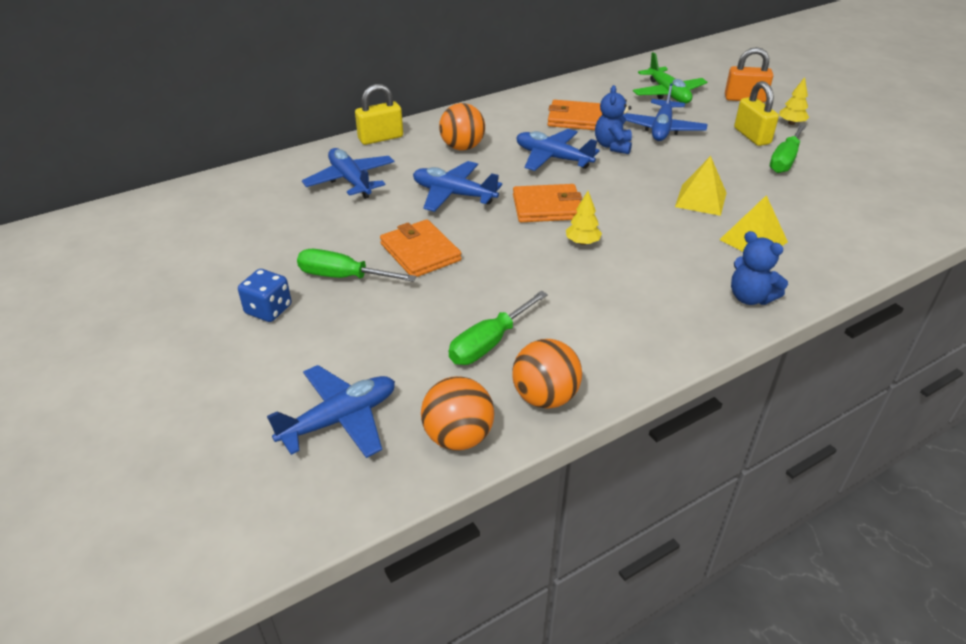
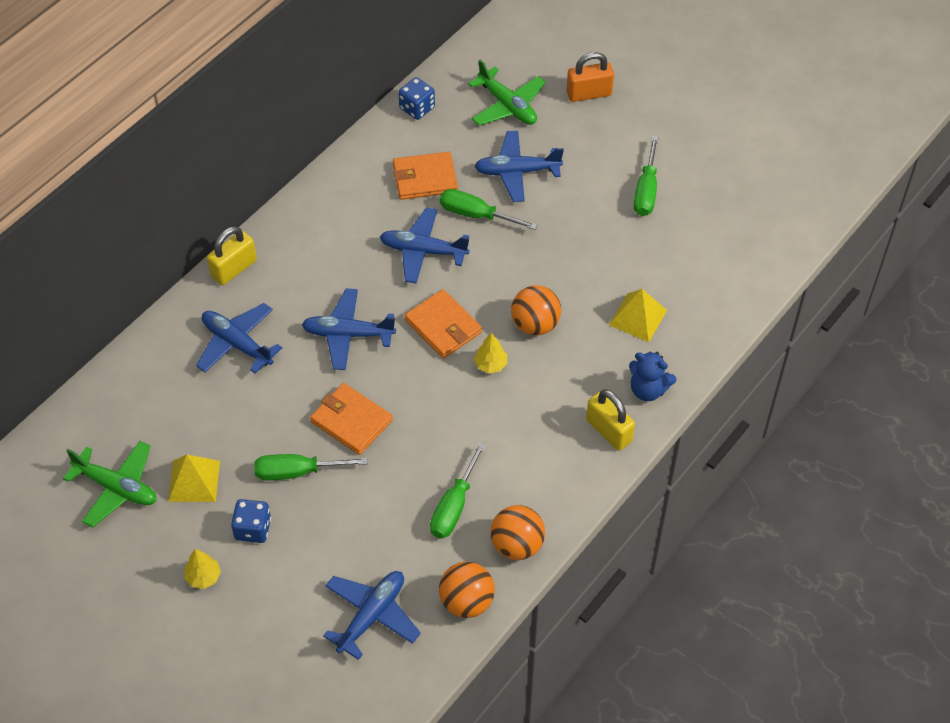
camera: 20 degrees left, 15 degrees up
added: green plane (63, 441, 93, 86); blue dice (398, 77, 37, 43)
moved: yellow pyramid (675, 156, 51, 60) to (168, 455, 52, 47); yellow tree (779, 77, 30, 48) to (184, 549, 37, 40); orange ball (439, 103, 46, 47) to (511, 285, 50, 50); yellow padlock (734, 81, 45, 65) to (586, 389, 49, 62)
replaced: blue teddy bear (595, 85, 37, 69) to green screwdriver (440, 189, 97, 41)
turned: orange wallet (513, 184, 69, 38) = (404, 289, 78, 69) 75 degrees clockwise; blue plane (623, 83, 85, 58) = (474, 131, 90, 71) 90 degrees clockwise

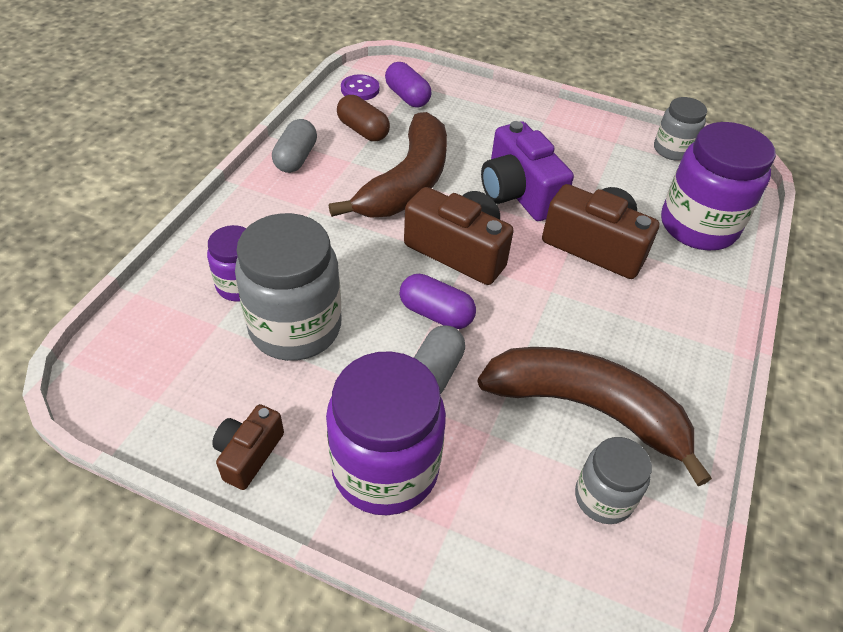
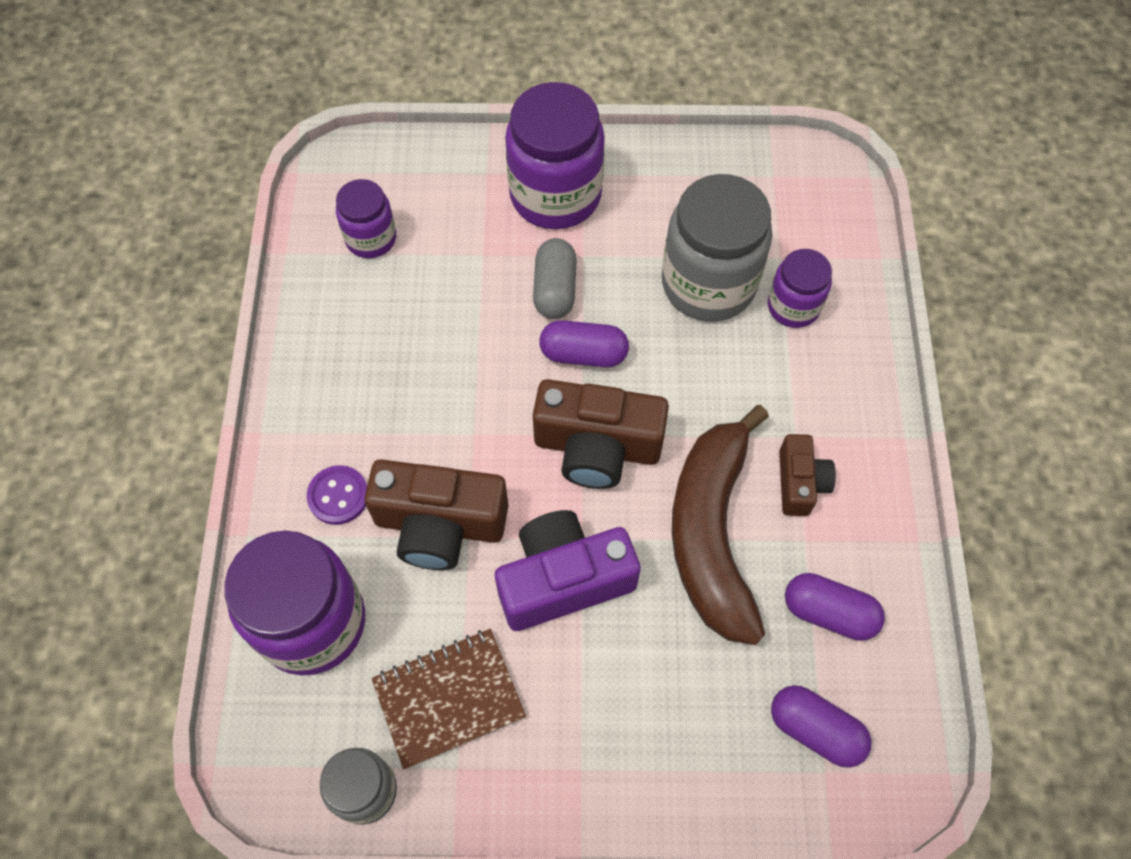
camera: 160 degrees right, 15 degrees up
removed: grey capsule (272, 119, 45, 54); brown banana (477, 347, 235, 139)
added: brown notebook (371, 629, 155, 140)
moved: purple button (341, 74, 38, 26) to (307, 465, 60, 60); brown camera (212, 404, 72, 86) to (779, 434, 57, 82)
recoloured: grey jar (575, 437, 77, 87) to purple jar (336, 179, 60, 79); brown capsule (337, 95, 53, 46) to purple capsule (785, 573, 100, 68)
turned: purple camera (481, 121, 93, 100) = (495, 510, 146, 121) 60 degrees counterclockwise

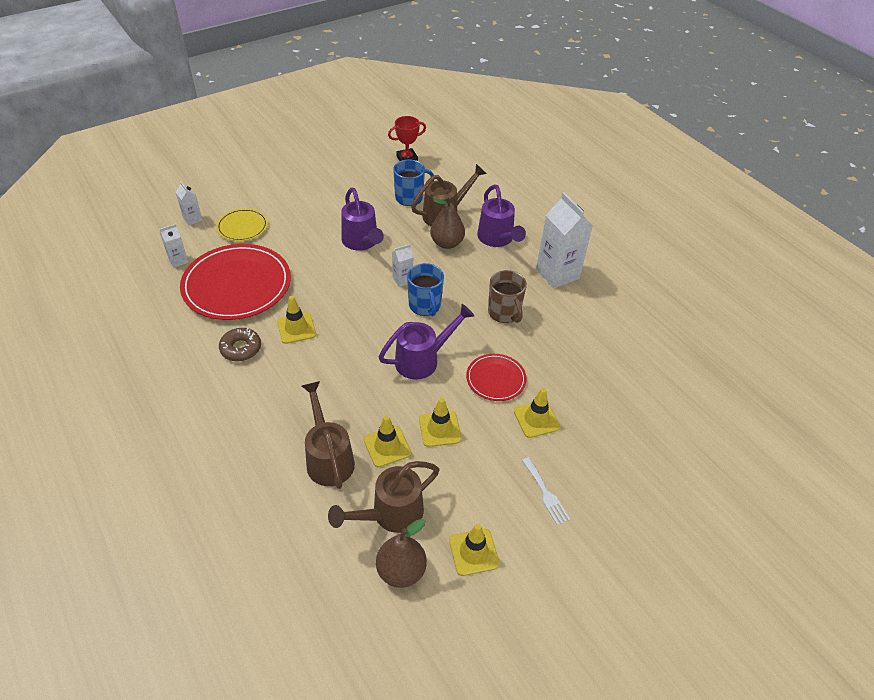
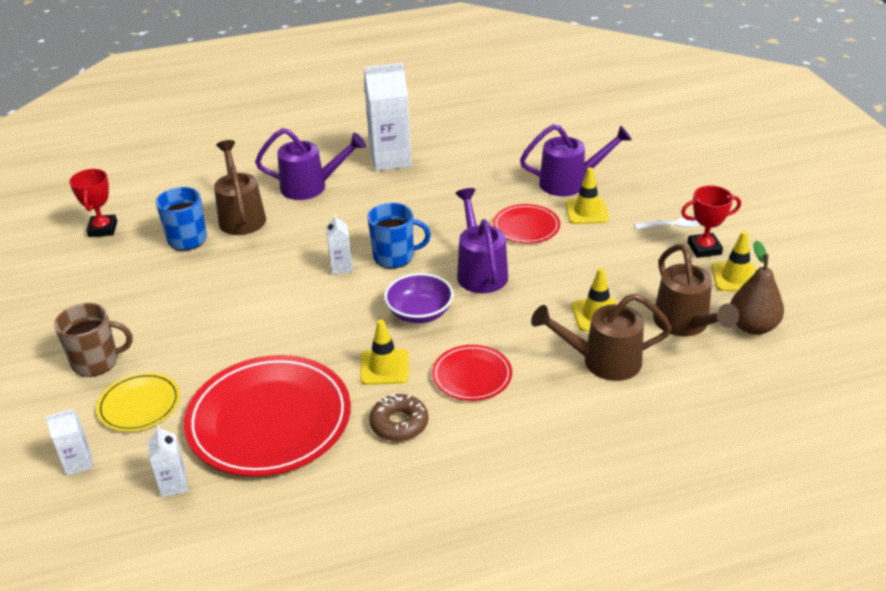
camera: 70 degrees left, 10 degrees down
removed: yellow traffic cone (419, 398, 42, 49); brown pear (430, 196, 35, 53)
added: purple bowl (384, 273, 70, 50); red plate (432, 345, 80, 56); red trophy (681, 185, 60, 73)
moved: brown mug (488, 270, 39, 53) to (54, 303, 78, 74); purple watering can (341, 188, 43, 63) to (520, 124, 112, 72)

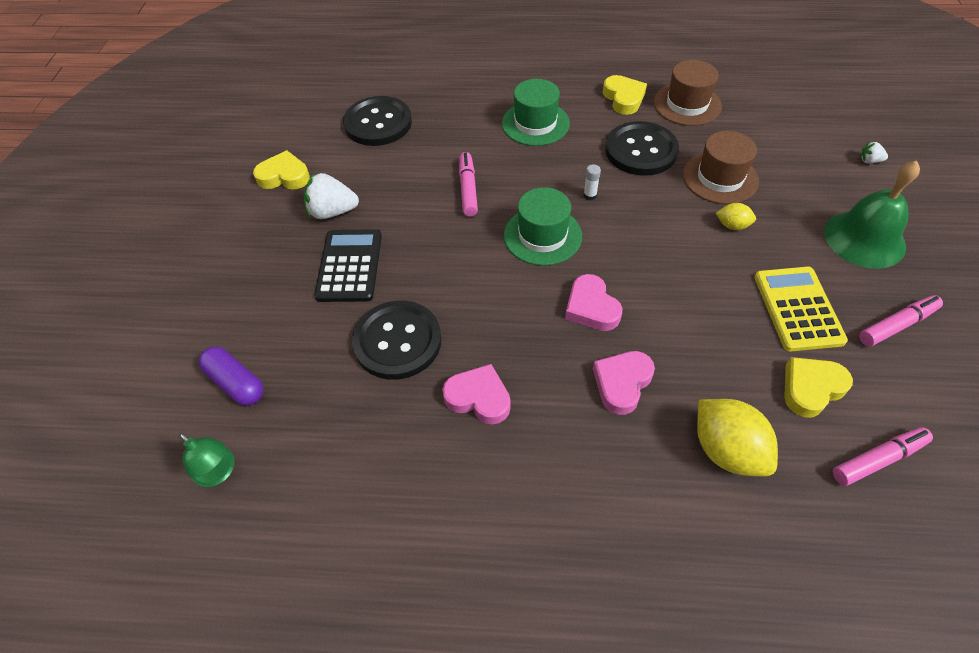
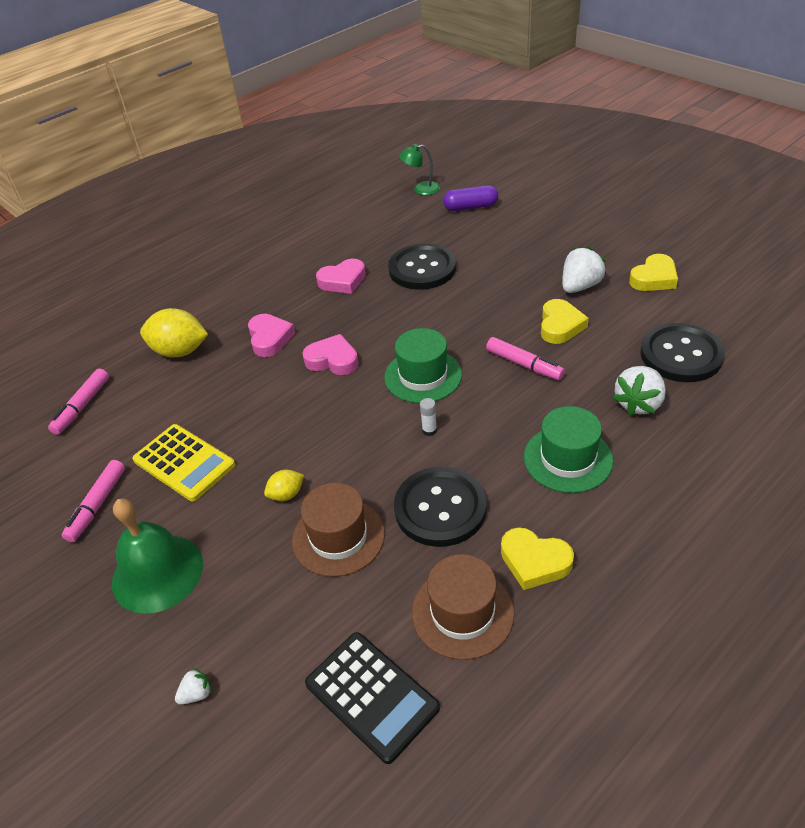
camera: 135 degrees right, 10 degrees down
added: white strawberry (613, 366, 53, 50)
moved: black calculator (314, 229, 68, 73) to (305, 632, 135, 132); yellow heart (784, 357, 69, 60) to (541, 299, 48, 45)

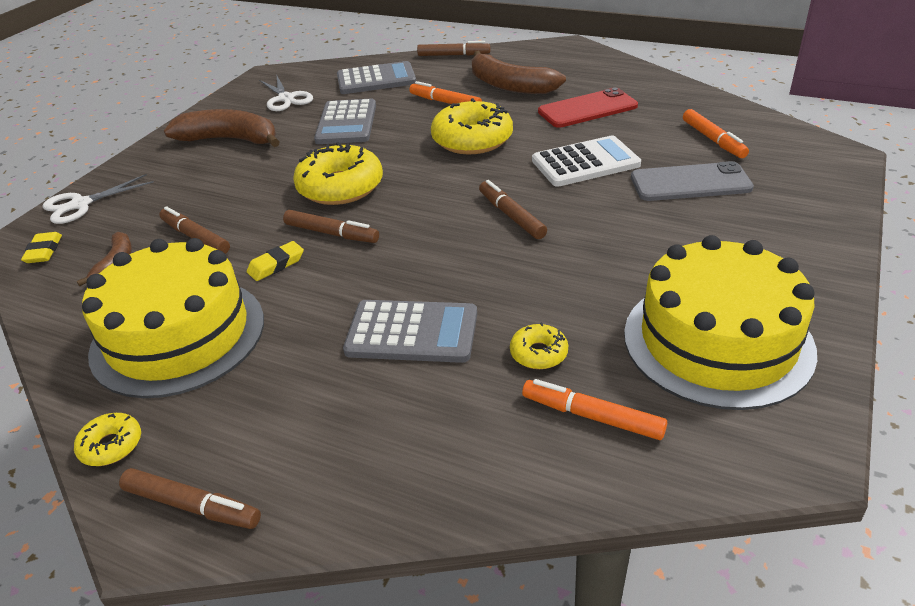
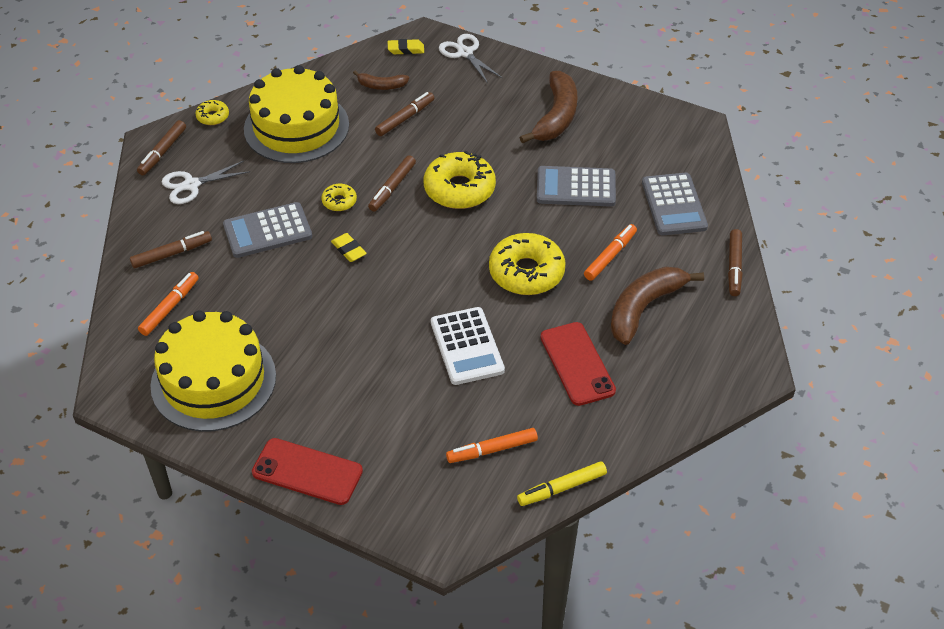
camera: 90 degrees right, 10 degrees up
removed: grey phone (631, 161, 123, 40)
added: red phone (252, 438, 111, 67); yellow marker (517, 461, 90, 45)
moved: brown marker (479, 180, 68, 59) to (130, 231, 82, 37); white scissors (259, 74, 54, 37) to (162, 161, 88, 43); yellow donut (510, 322, 58, 47) to (321, 184, 36, 27); yellow eraser (247, 241, 57, 40) to (331, 233, 36, 29)
turned: grey calculator (343, 300, 134, 63) = (223, 202, 89, 56) 60 degrees clockwise

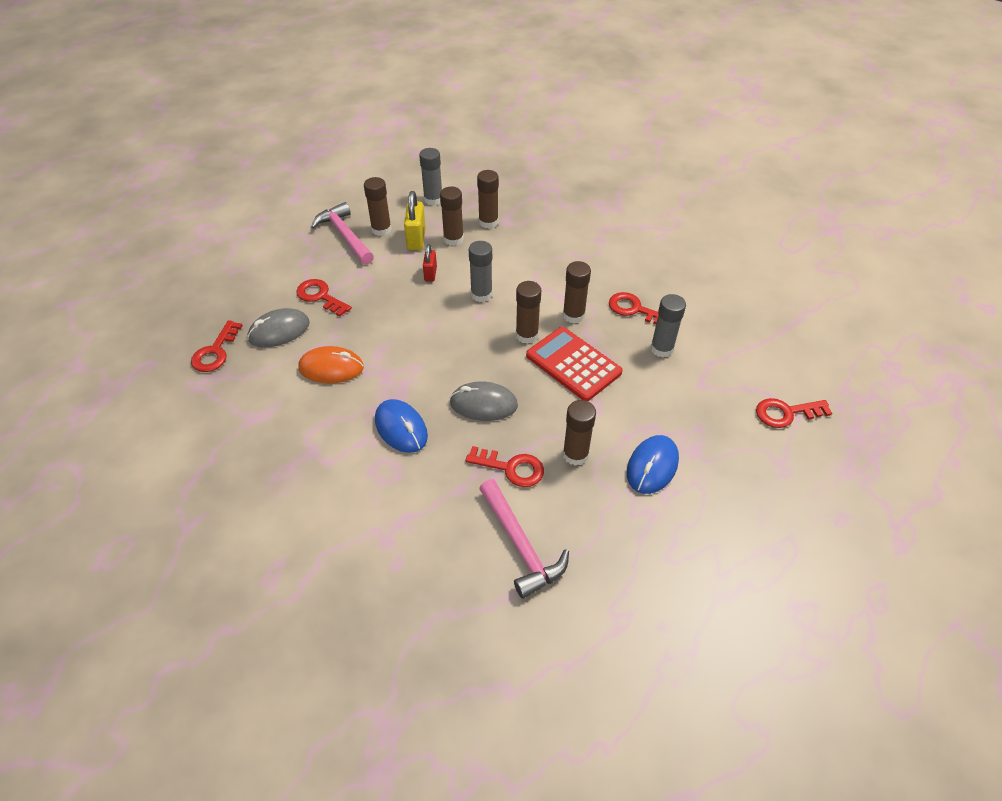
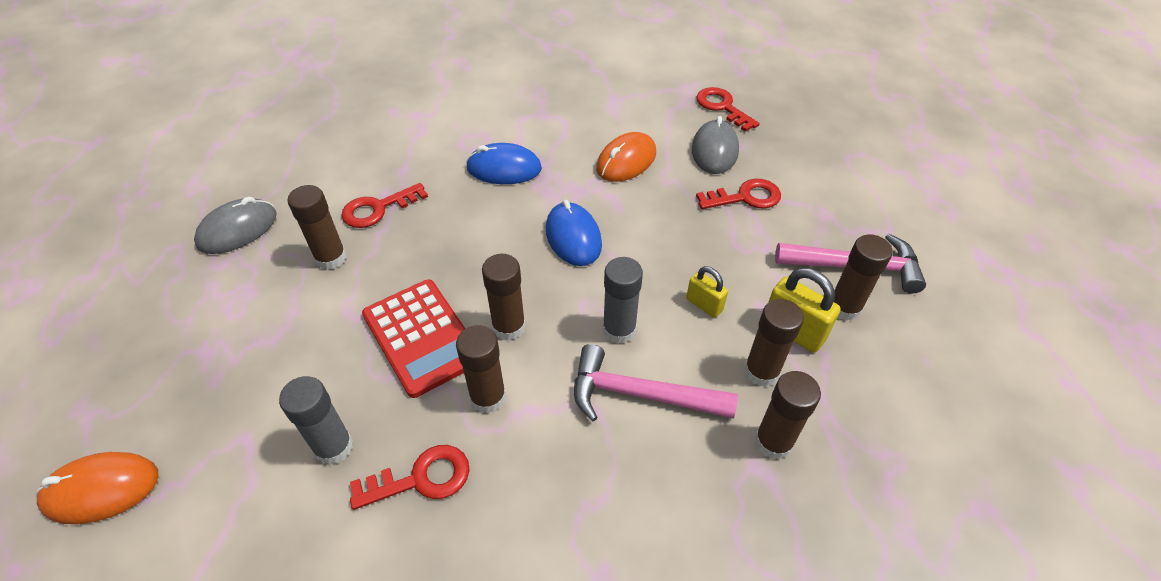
camera: 130 degrees right, 0 degrees up
removed: grey glue stick (419, 148, 23, 58)
moved: grey mouse (449, 381, 69, 40) to (194, 197, 83, 57); blue mouse (627, 435, 52, 59) to (546, 200, 56, 66); pink hammer (479, 479, 90, 120) to (574, 344, 164, 77)
replaced: red key (756, 398, 76, 30) to orange mouse (35, 452, 124, 72)
recoloured: red padlock (423, 244, 14, 38) to yellow padlock (686, 266, 42, 52)
turned: red calculator (526, 327, 97, 74) = (362, 279, 103, 119) 60 degrees clockwise

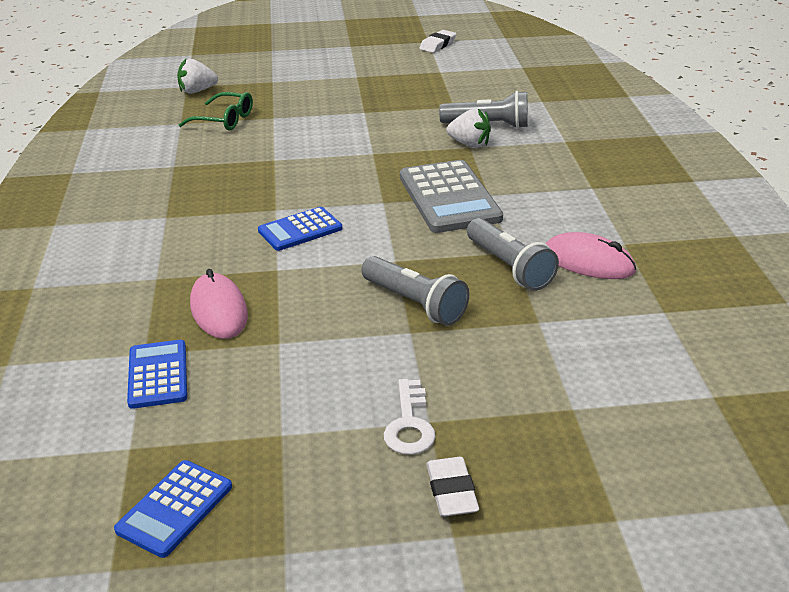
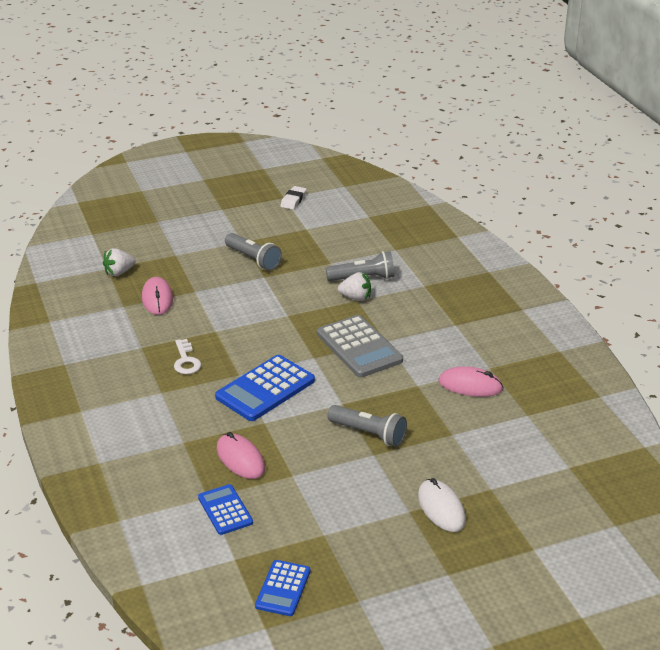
camera: 15 degrees left, 0 degrees up
removed: white eraser (426, 457, 53, 60)
added: white mouse (418, 478, 48, 54)
moved: white key (384, 379, 52, 76) to (174, 339, 27, 35); grey flashlight (467, 218, 92, 73) to (225, 233, 57, 38)
replaced: green glasses (179, 92, 74, 38) to pink mouse (142, 277, 31, 38)
resized: blue calculator (258, 207, 84, 44) = (215, 355, 100, 66) x1.68

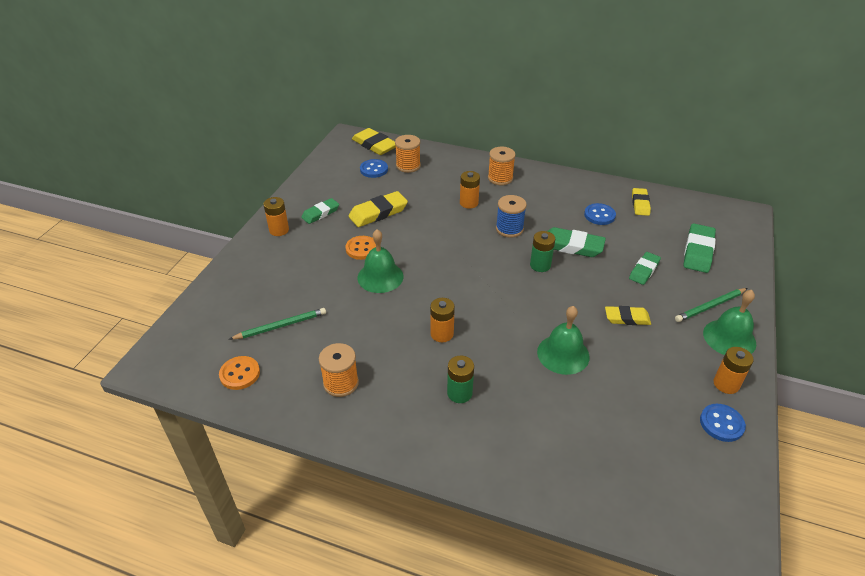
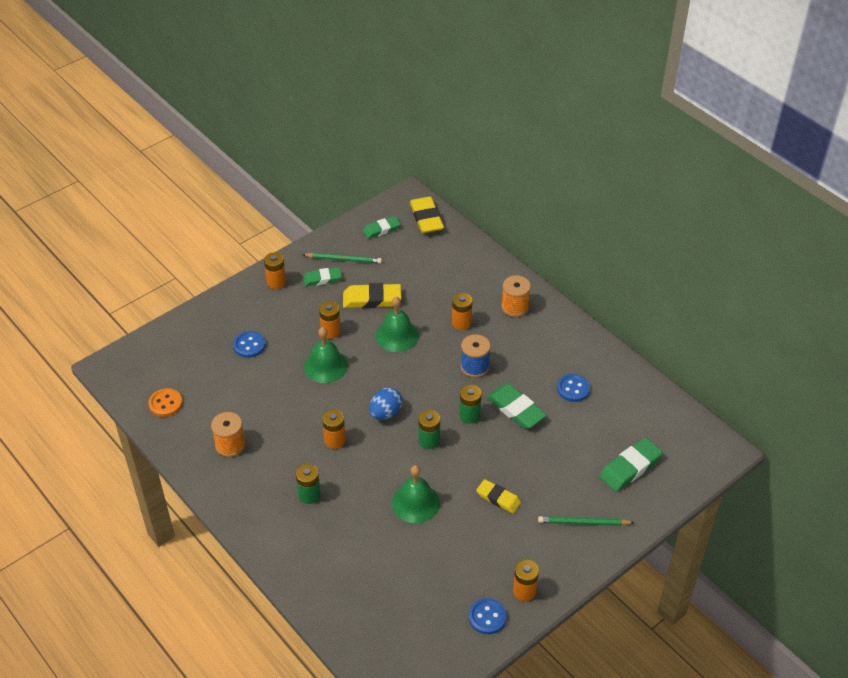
camera: 30 degrees right, 5 degrees up
removed: orange spool (395, 135, 26, 38); yellow eraser (632, 188, 19, 28)
added: blue egg (369, 387, 34, 33); green battery (418, 410, 22, 39)
moved: blue button (360, 159, 28, 19) to (233, 331, 32, 27); green pencil (230, 308, 96, 32) to (302, 253, 80, 10); green eraser (629, 252, 32, 33) to (363, 216, 38, 23); green bell (703, 290, 53, 65) to (376, 296, 43, 56)
replaced: orange button (346, 236, 30, 24) to orange battery (319, 301, 22, 38)

